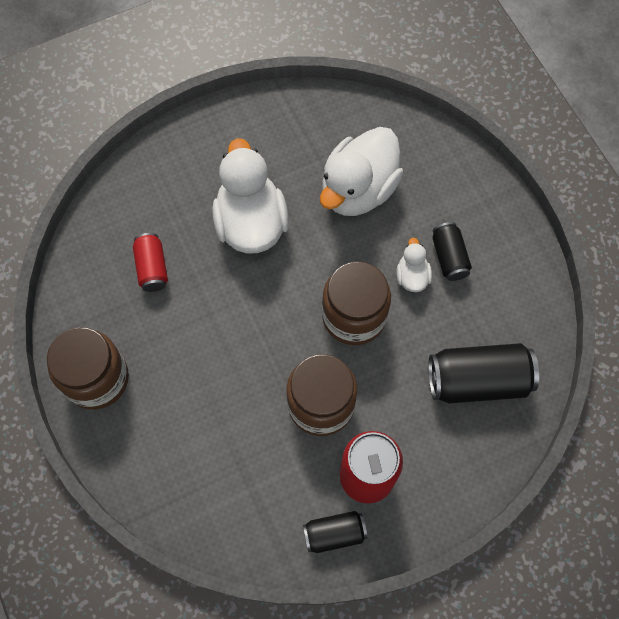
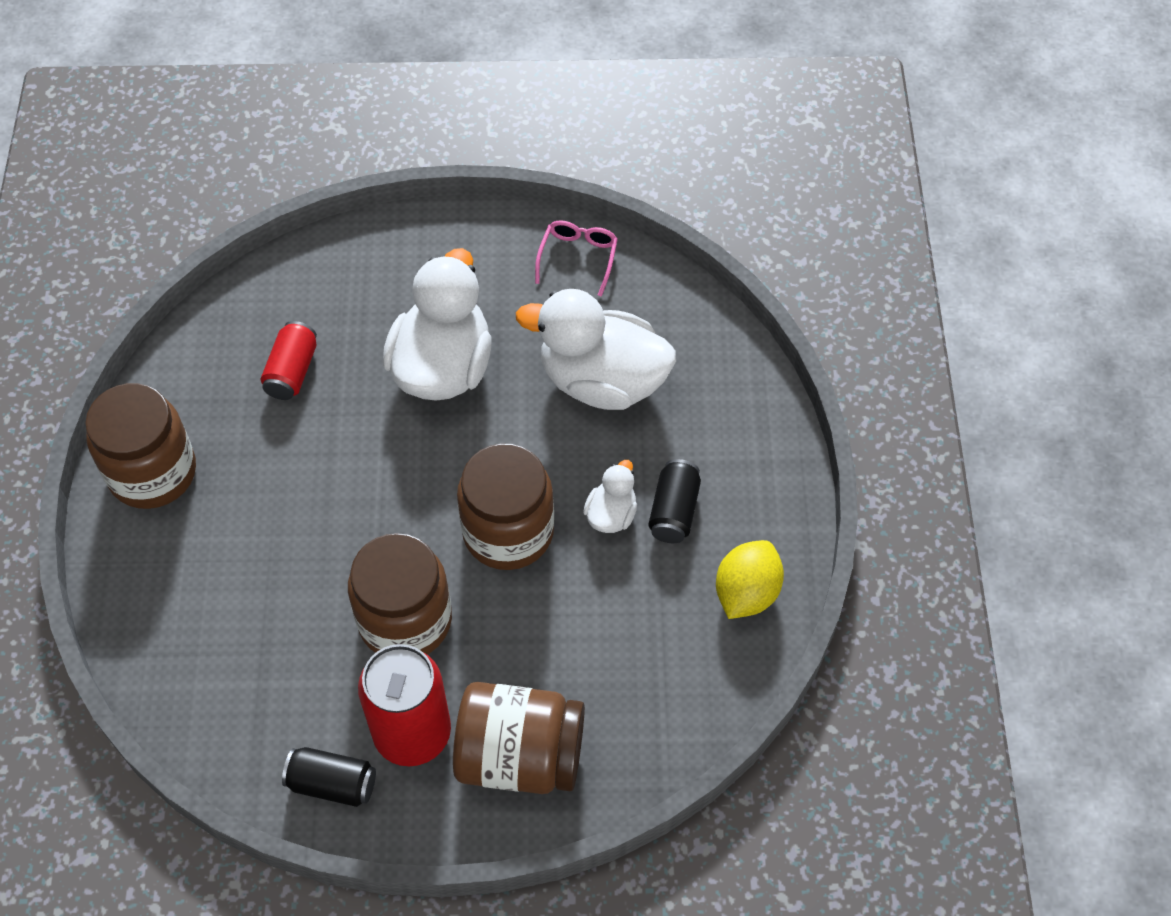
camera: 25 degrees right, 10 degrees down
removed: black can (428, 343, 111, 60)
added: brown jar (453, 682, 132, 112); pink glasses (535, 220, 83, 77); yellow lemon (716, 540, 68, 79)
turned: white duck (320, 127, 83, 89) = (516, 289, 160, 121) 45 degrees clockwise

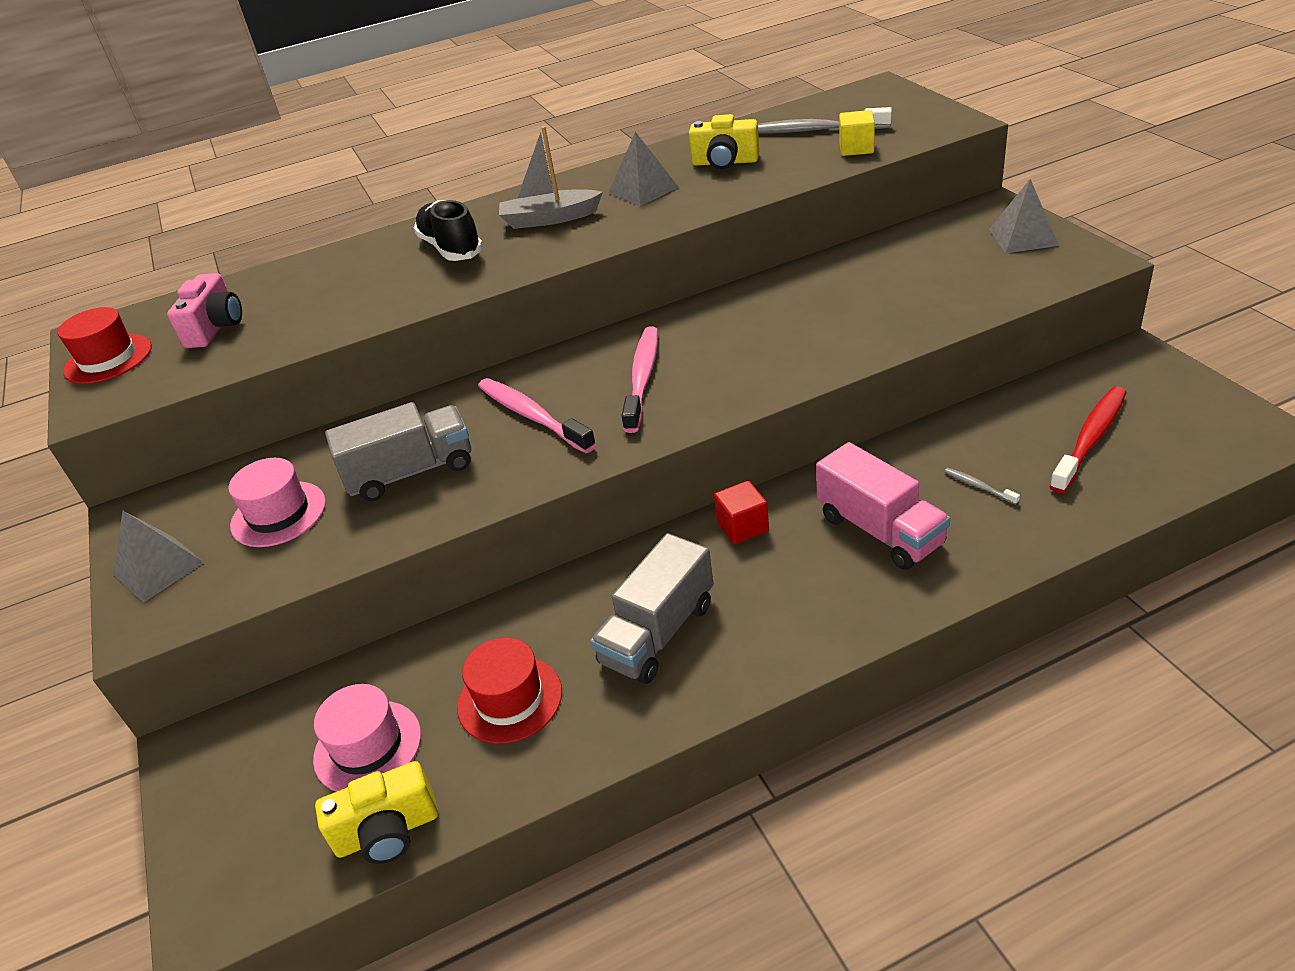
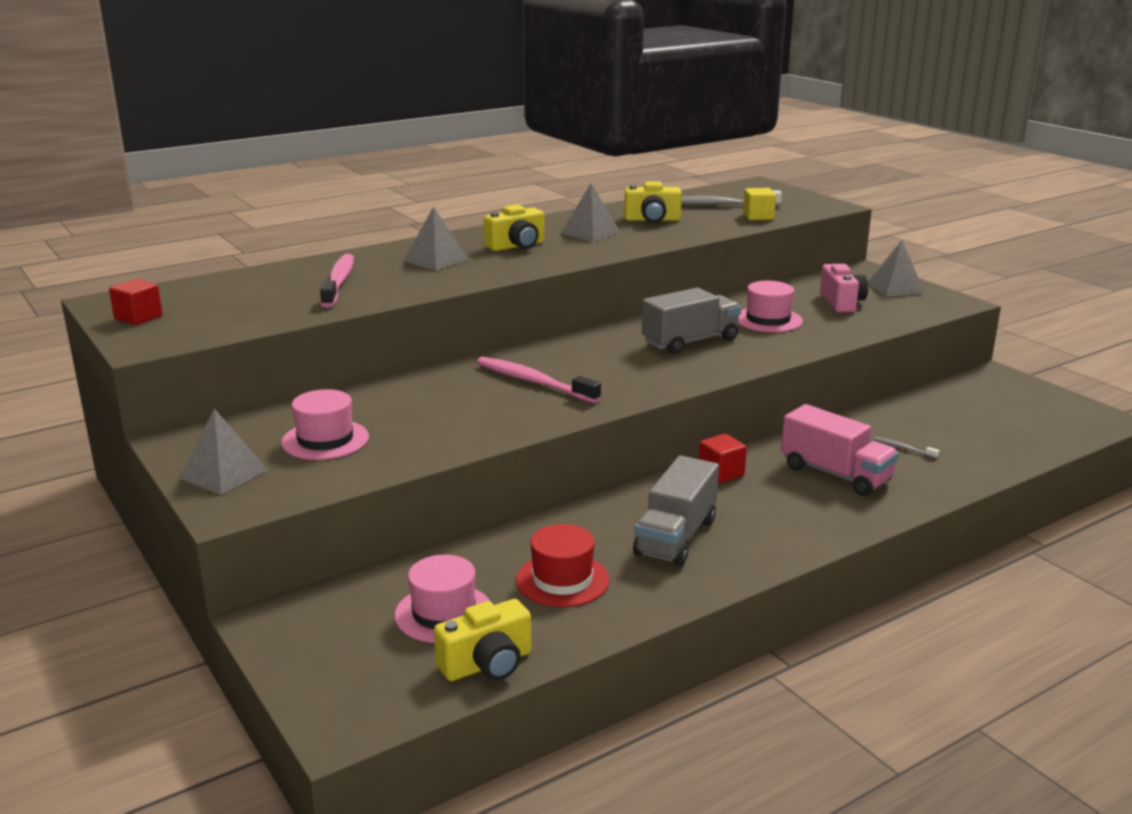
camera: 15 degrees left, 15 degrees down
removed: red toothbrush (1049, 386, 78, 107)
added: pink hat (738, 281, 65, 51)
moved: pink toothbrush (621, 326, 37, 107) to (320, 254, 34, 53); grey truck (325, 402, 146, 99) to (642, 288, 99, 66); pink camera (167, 273, 75, 75) to (820, 264, 48, 48)
replaced: red hat (57, 307, 95, 77) to red cube (109, 279, 54, 46); black shoe (414, 200, 69, 61) to grey pyramid (404, 207, 64, 64); grey boat (499, 126, 104, 103) to yellow camera (484, 205, 60, 46)

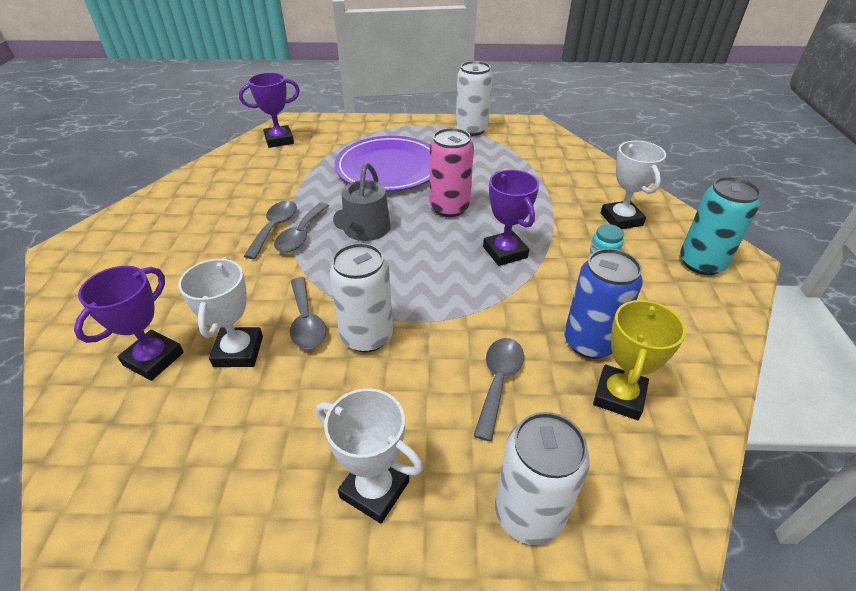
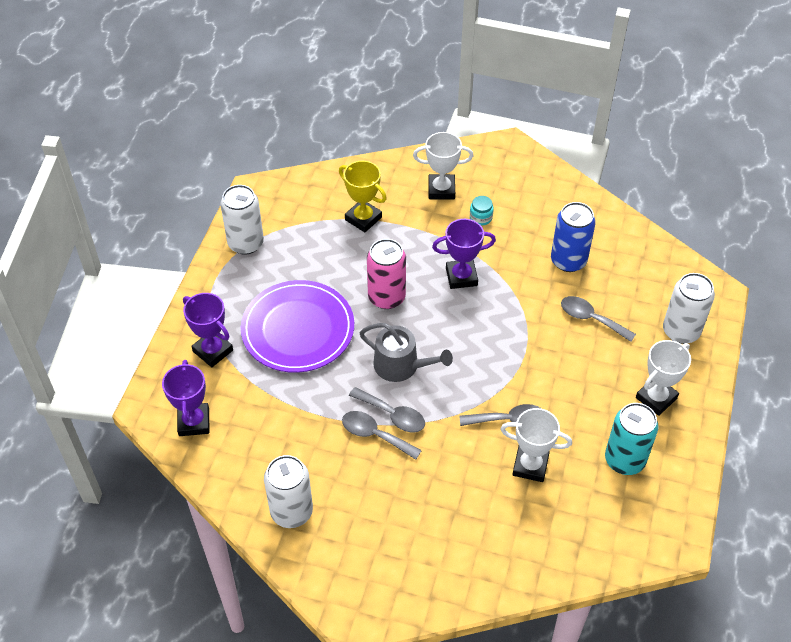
camera: 75 degrees left, 10 degrees up
moved: purple trophy (74, 266, 110, 115) to (183, 293, 50, 74); white can (329, 243, 64, 110) to (264, 455, 49, 73); yellow trophy (593, 300, 93, 120) to (339, 161, 48, 71); turquoise can (680, 177, 81, 98) to (605, 403, 54, 72)

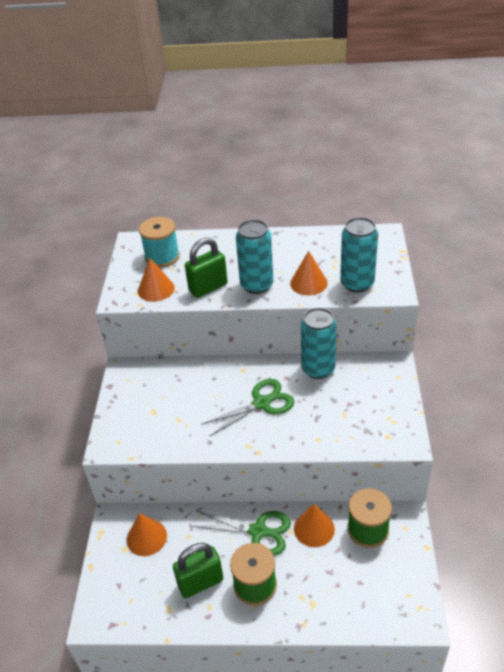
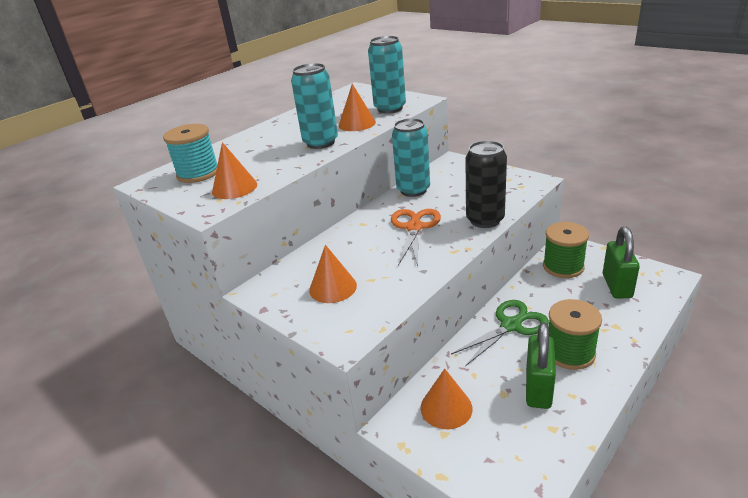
camera: 50 degrees left, 10 degrees down
added: black can (466, 141, 41, 87)
moved: orange cone (294, 504, 41, 43) to (309, 245, 48, 58); green padlock (185, 238, 43, 60) to (603, 227, 37, 72)
recoloured: green scissors (201, 379, 93, 57) to orange scissors (391, 209, 50, 57)

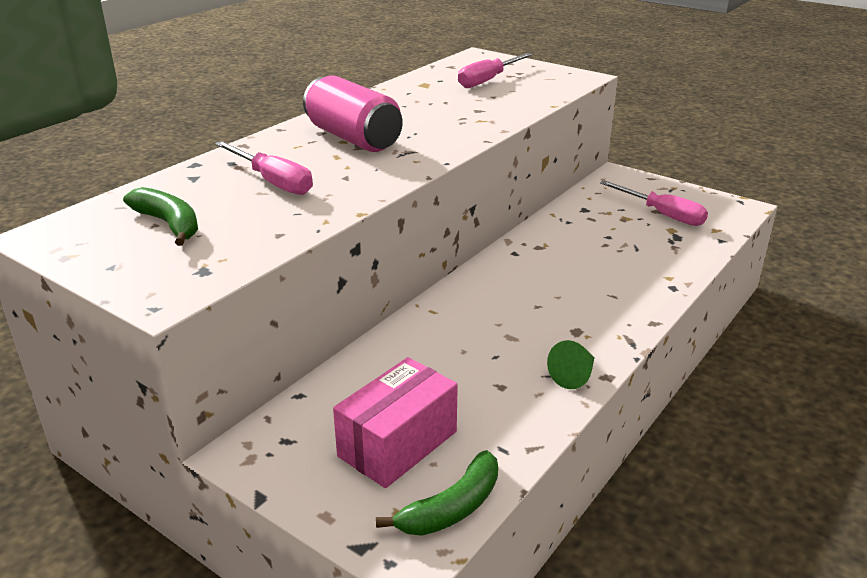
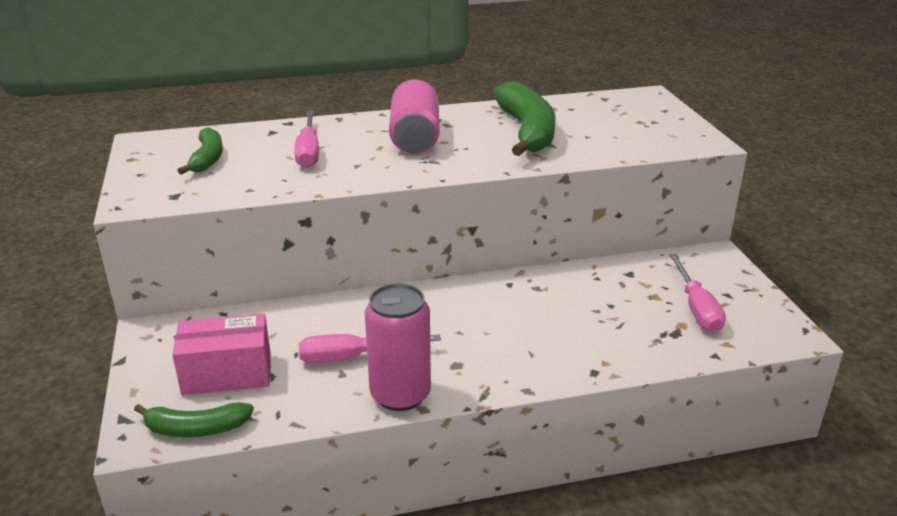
camera: 40 degrees right, 0 degrees up
added: green banana (493, 82, 63, 74)
moved: pink screwdriver (458, 53, 74, 35) to (299, 334, 142, 29)
replaced: green cone (547, 340, 48, 49) to pink can (365, 283, 66, 128)

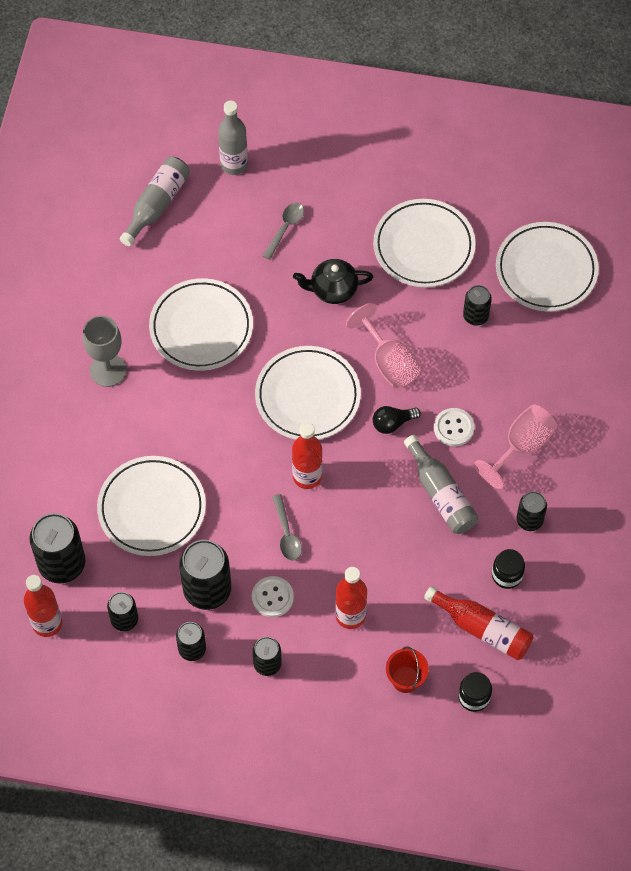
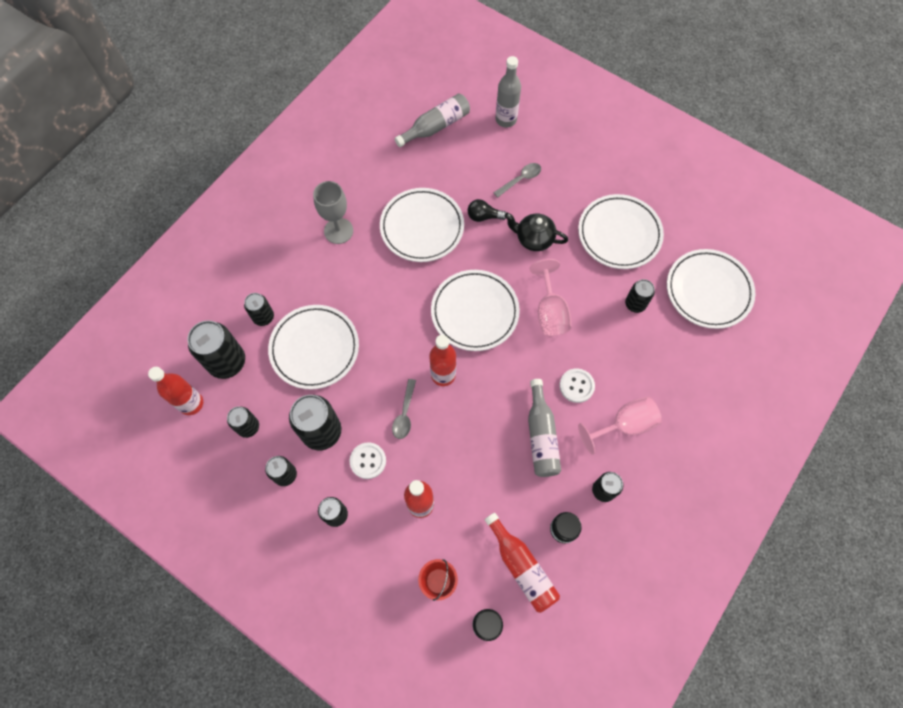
camera: 25 degrees right, 5 degrees up
added: black can (244, 293, 30, 33)
moved: black light bulb (373, 406, 48, 28) to (467, 199, 39, 23)

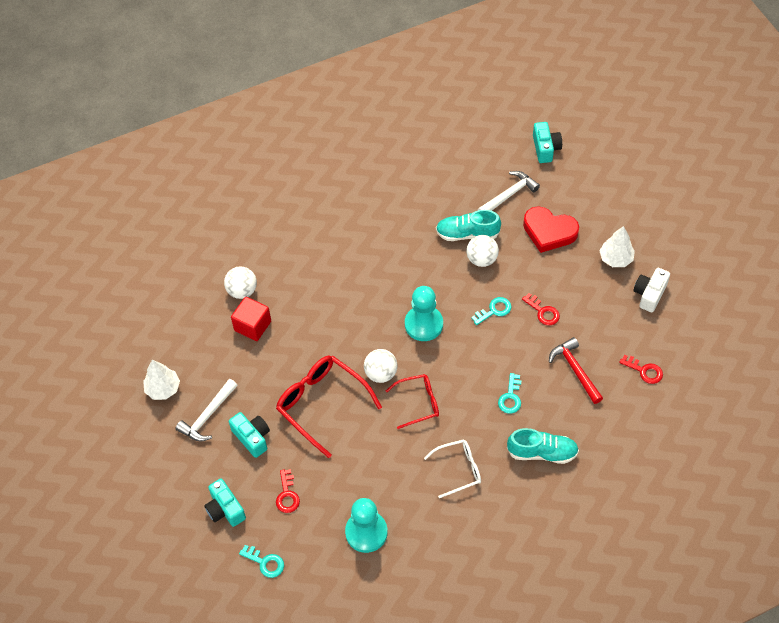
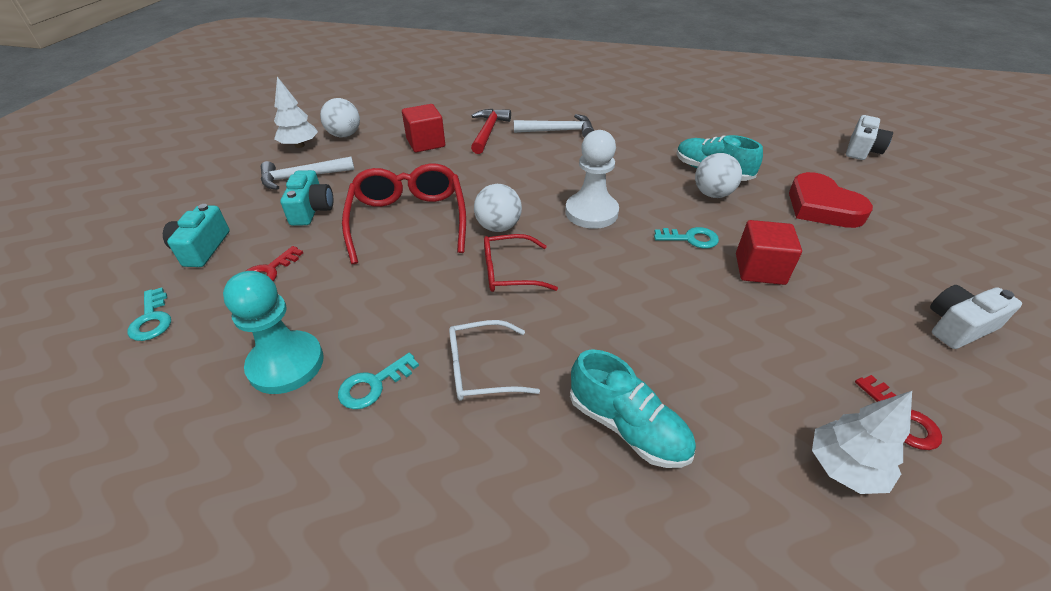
camera: 35 degrees right, 15 degrees down
moved: white ball (224, 266, 33, 33) to (320, 98, 40, 40); turquoise key (498, 373, 23, 41) to (338, 353, 81, 56); red hammer (549, 337, 54, 67) to (471, 109, 40, 45); white hammer (478, 171, 62, 40) to (514, 114, 80, 24); white tree (600, 226, 35, 41) to (812, 391, 100, 103)
replaced: red key (522, 293, 38, 32) to red cube (736, 220, 66, 65)
recoloured: turquoise pawn (405, 286, 38, 55) to white pawn (565, 130, 54, 99); turquoise camera (533, 122, 29, 41) to white camera (846, 115, 47, 45)
turned: white glasses (424, 439, 57, 59) = (449, 320, 91, 81) 150 degrees clockwise; red glasses (386, 374, 53, 55) = (484, 234, 74, 58) 150 degrees clockwise

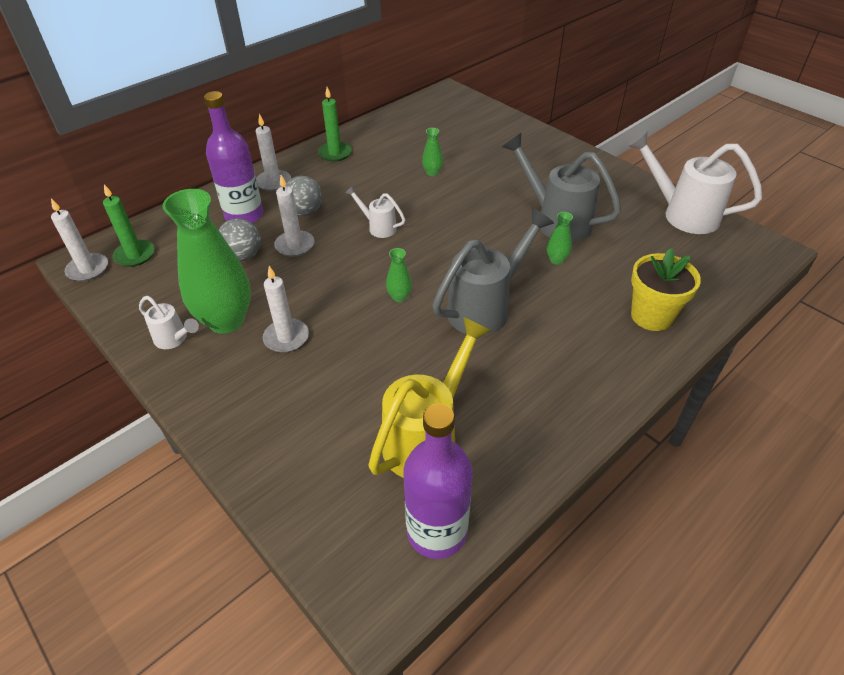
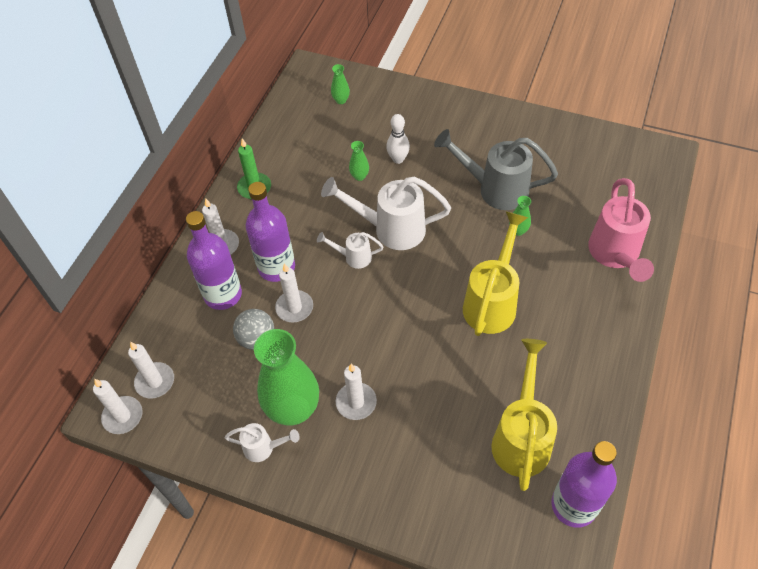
camera: 25 degrees left, 10 degrees up
added: white bowling pin (386, 114, 24, 50)
moved: white watering can (627, 130, 135, 104) to (321, 176, 130, 74); green vase (386, 248, 26, 54) to (331, 64, 19, 40)
replaced: grey ball (286, 176, 36, 40) to purple bottle (245, 182, 50, 100); yellow flower pot (631, 248, 70, 83) to pink watering can (588, 178, 66, 104)
recoloured: green candle (103, 184, 52, 83) to white candle (128, 342, 46, 56); grey watering can (432, 208, 122, 128) to yellow watering can (463, 212, 65, 124)

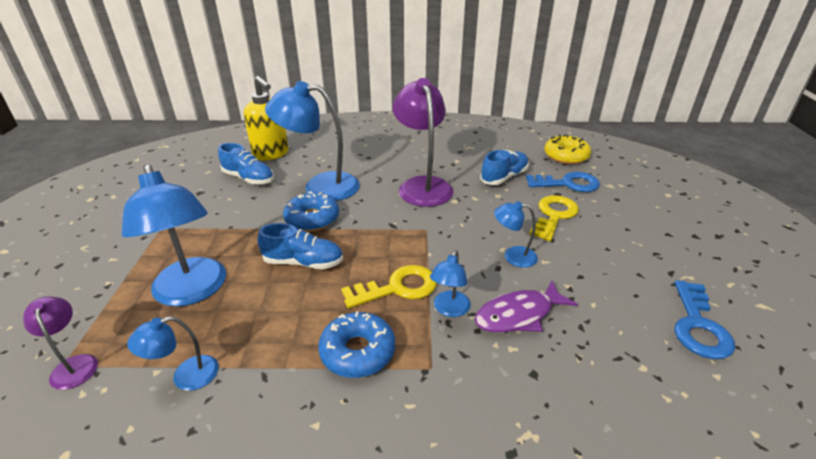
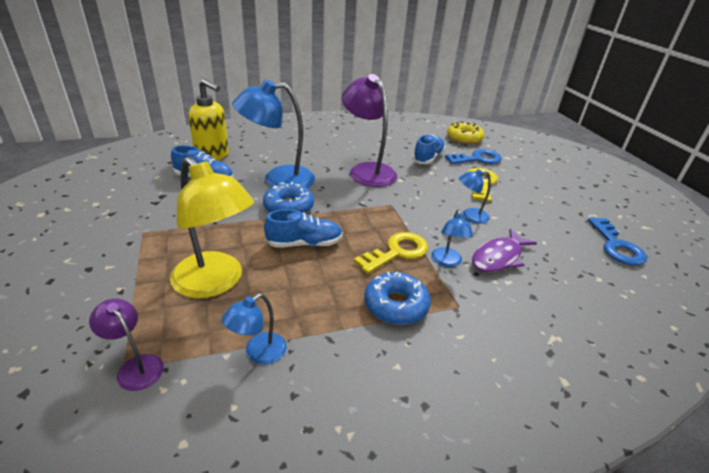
camera: 20 degrees left, 0 degrees up
recoloured: blue lamp (122, 164, 104, 143) to yellow lamp (170, 157, 84, 141)

